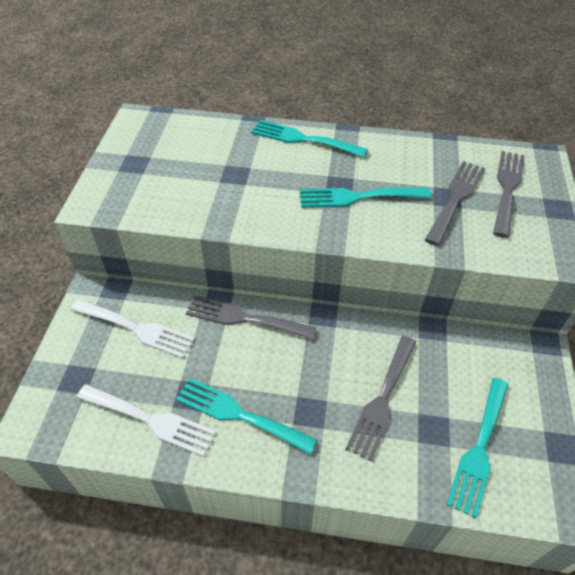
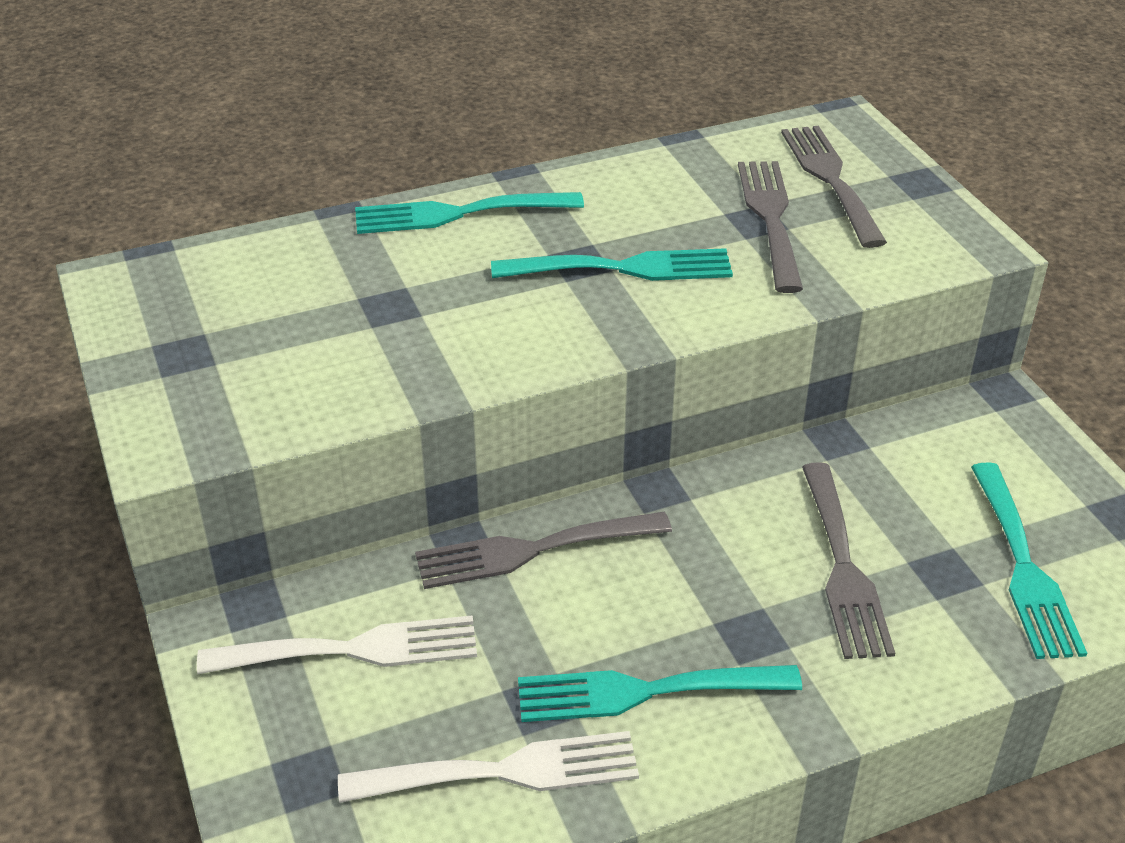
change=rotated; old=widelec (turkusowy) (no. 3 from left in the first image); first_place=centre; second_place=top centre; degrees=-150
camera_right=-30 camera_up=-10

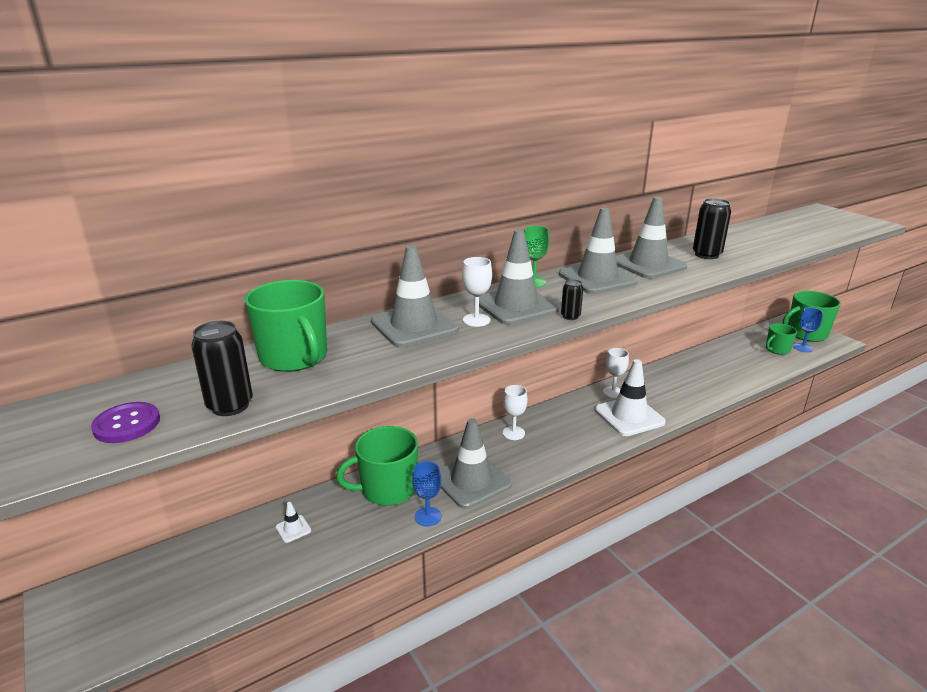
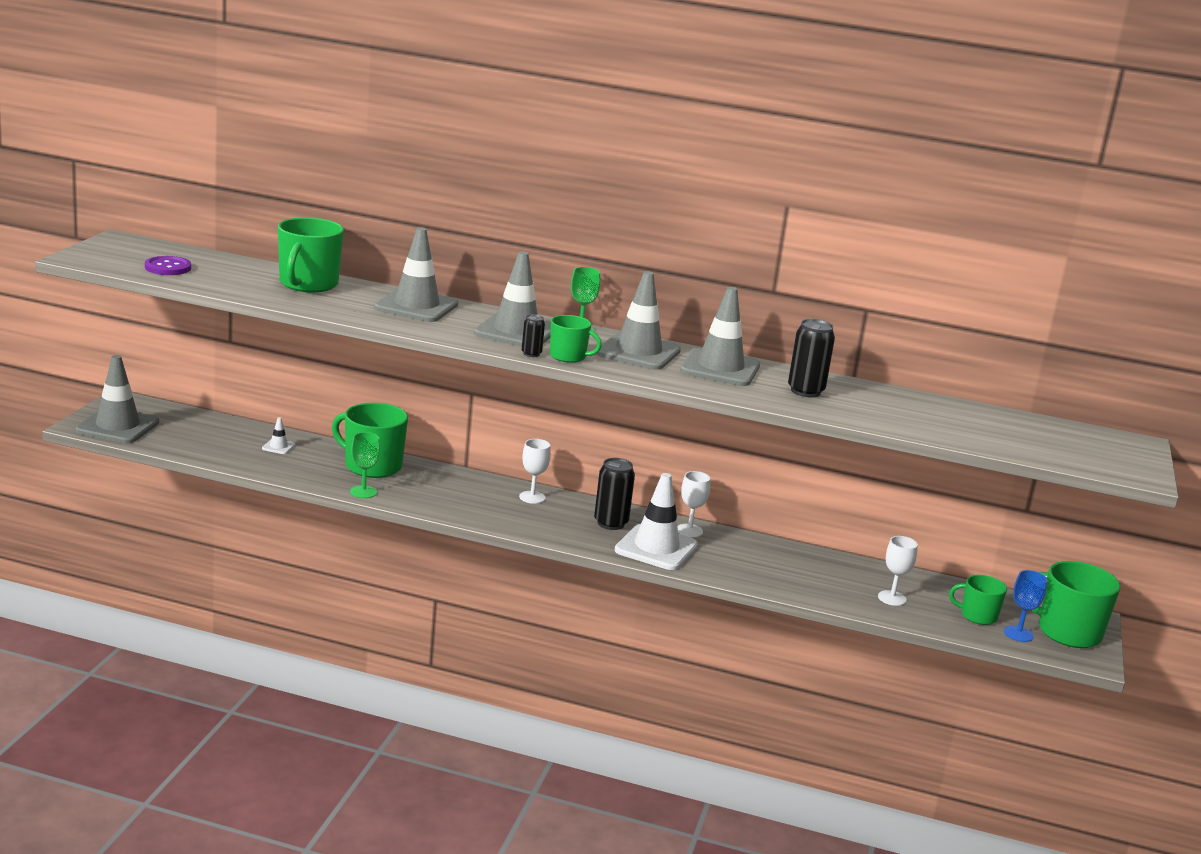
change=shifted; old=pachołek (szary) (no. 2 from left in the first image); new=pachołek (szary) (no. 1 from left); first_place=bottom centre; second_place=middle left
change=repainted; old=kielich (niebieski) (no. 1 from left); new=kielich (zielony) (no. 1 from left); first_place=bottom centre; second_place=middle left
change=new; new=kubek (zielony) (no. 3 from left); second_place=centre
change=shifted; old=puszka (czarny) (no. 1 from left in the first image); new=puszka (czarny) (no. 2 from left); first_place=middle left; second_place=centre
change=shifted; old=kielich (biały) (no. 1 from left in the first image); new=kielich (biały) (no. 3 from left); first_place=centre; second_place=bottom right
camera_right=45 camera_up=-5

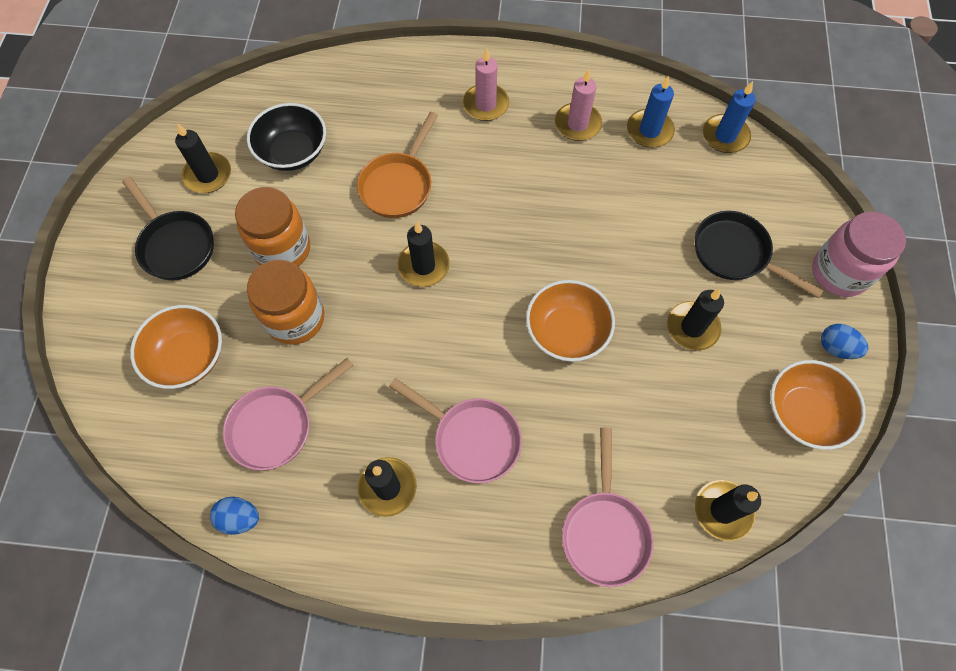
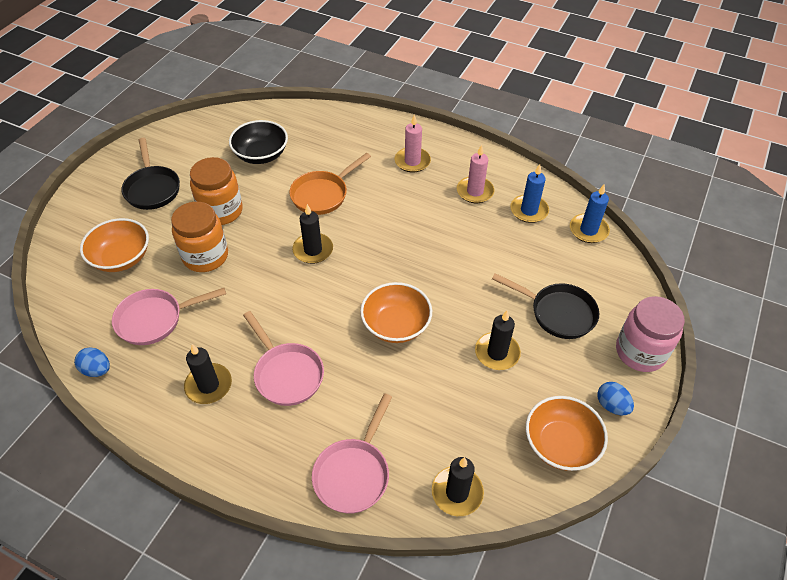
change=rotated; old=patelnia (czarny) (no. 2 from left); first_place=middle right; second_place=middle right; degrees=150
change=gone; old=świeca (czarny) (no. 1 from left); first_place=top left
camera_right=20 camera_up=-15

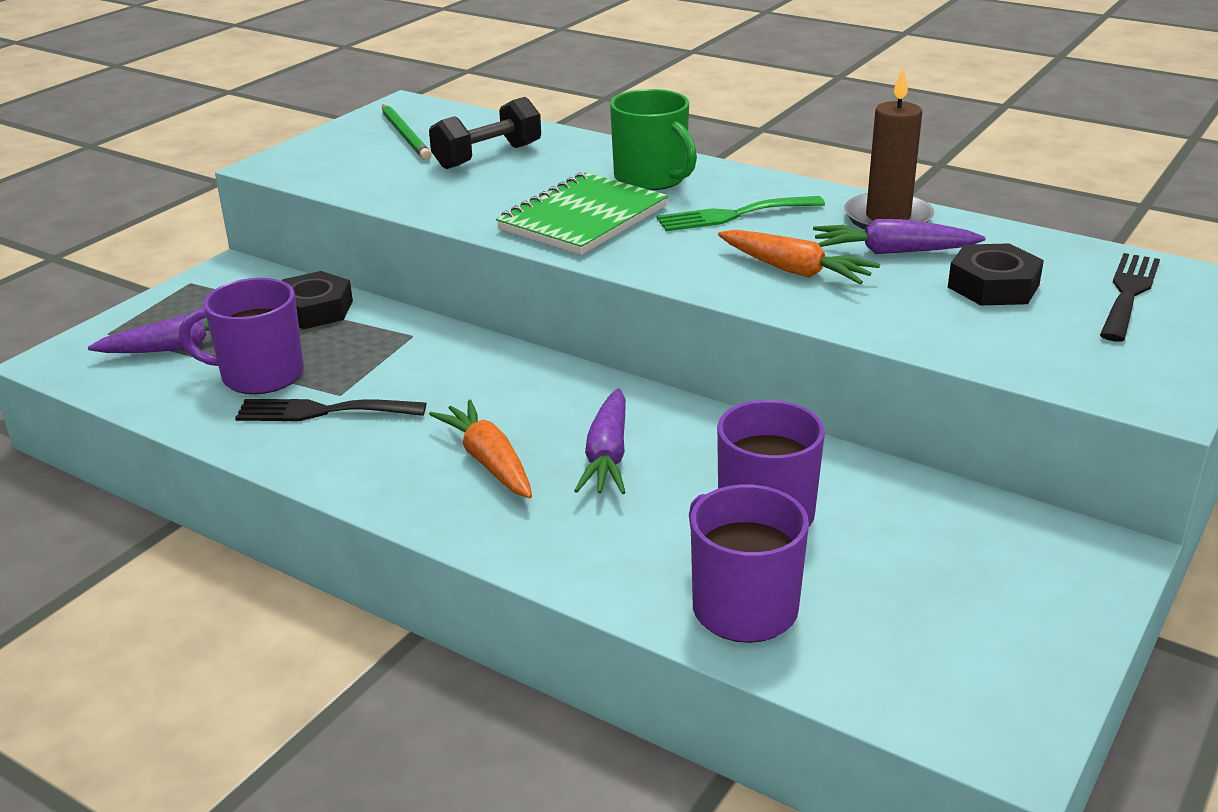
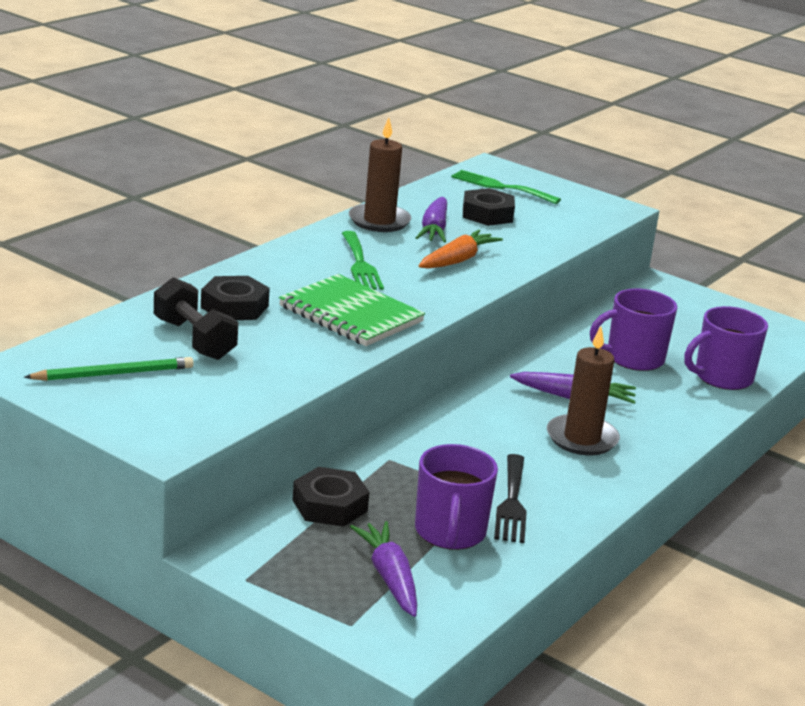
change=new; new=nakrętka (czarny) (no. 1 from left); second_place=middle left
change=repainted; old=widelec (czarny) (no. 2 from left); new=widelec (zielony) (no. 2 from left); first_place=middle right; second_place=top centre
change=swapped; old=marchewka (pomarańczowy) (no. 1 from left); new=świeca (brązowy) (no. 2 from left); first_place=centre; second_place=middle right
change=gone; old=kubek (zielony); first_place=top centre
camera_right=-90 camera_up=-5

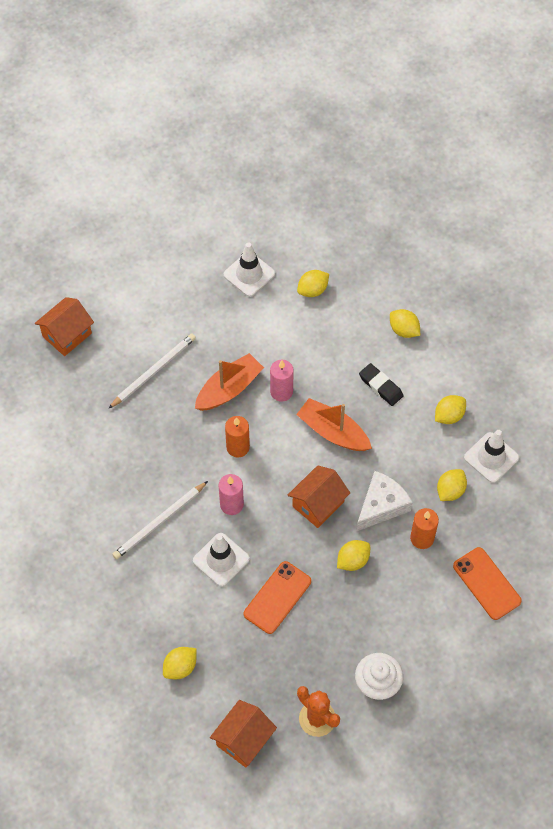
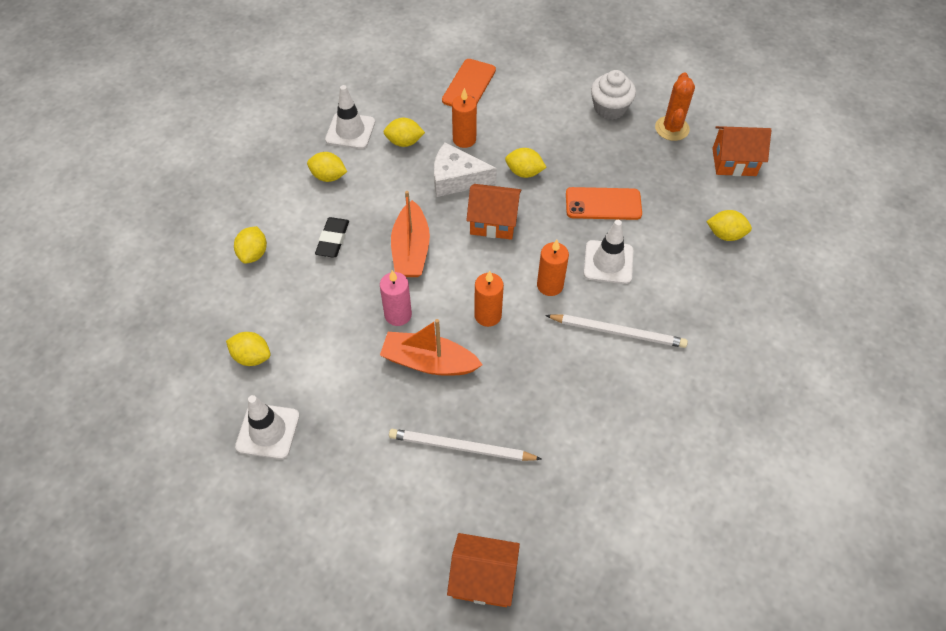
change=repainted; old=świeca (różowy) (no. 1 from left); new=świeca (pomarańczowy) (no. 3 from left); first_place=centre; second_place=centre
camera_right=-125 camera_up=-5

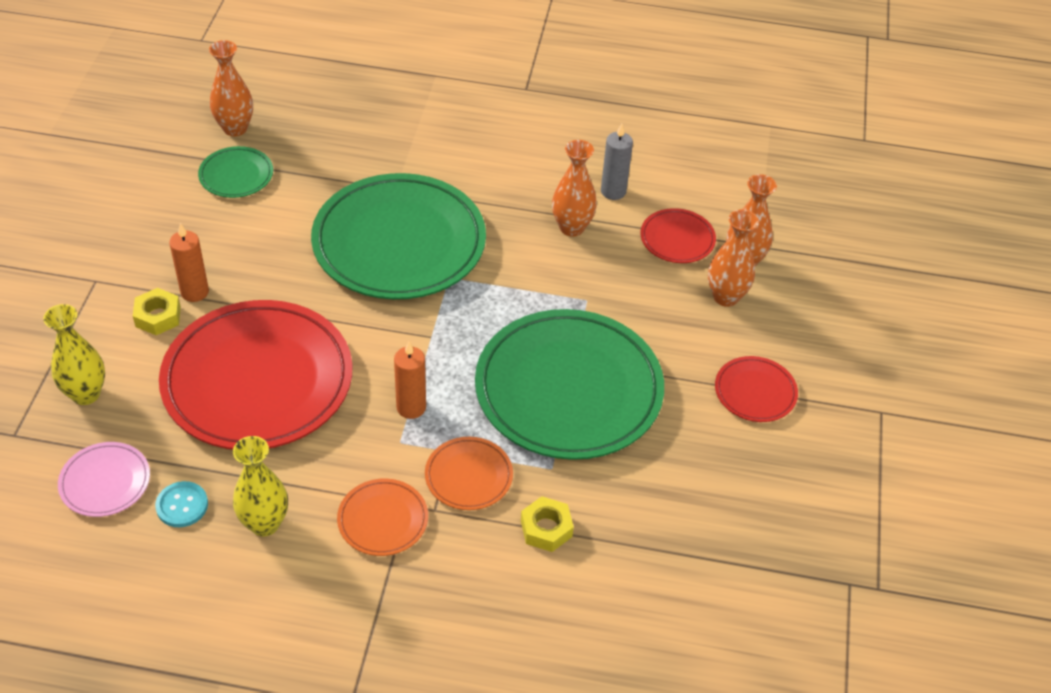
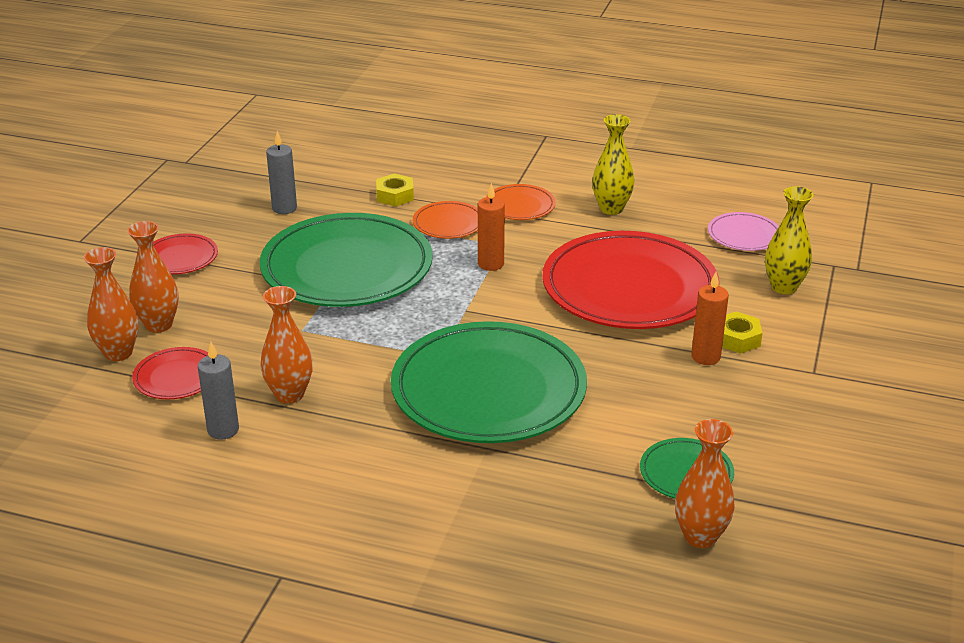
change=new; new=świeca (szary) (no. 2 from left); second_place=top left
change=gone; old=guzik (turkusowy); first_place=bottom left
camera_right=-170 camera_up=-15

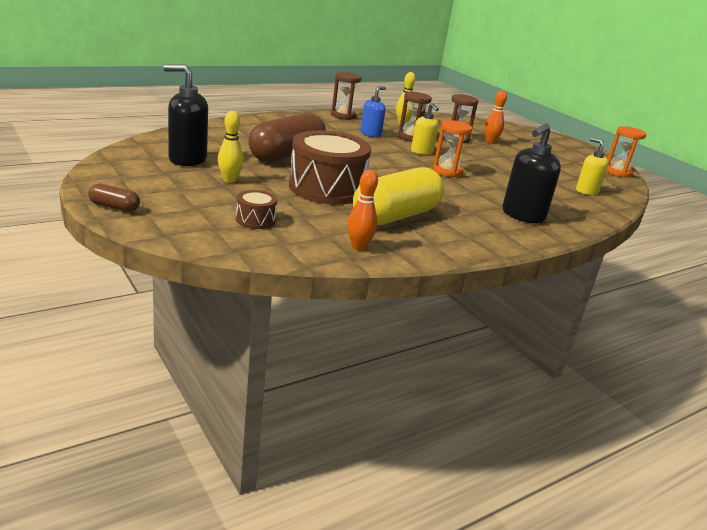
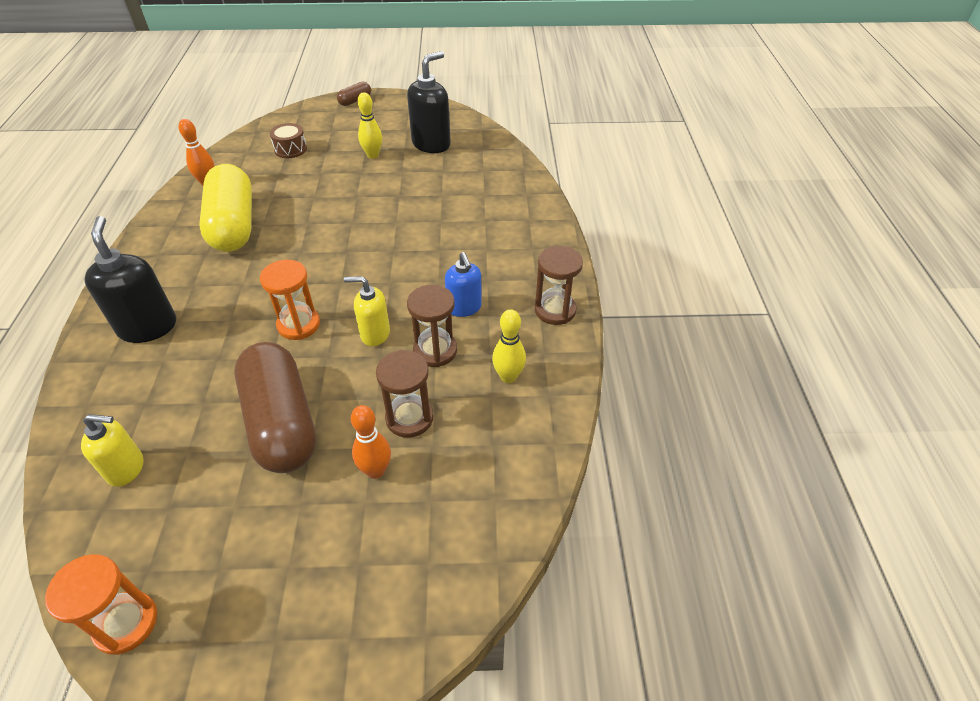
change=shifted; old=kapsułka (brązowy) (no. 2 from left in the first image); new=kapsułka (brązowy) (no. 1 from left); first_place=top centre; second_place=middle left
change=gone; old=bęben (brązowy) (no. 2 from left); first_place=top centre
camera_right=125 camera_up=20

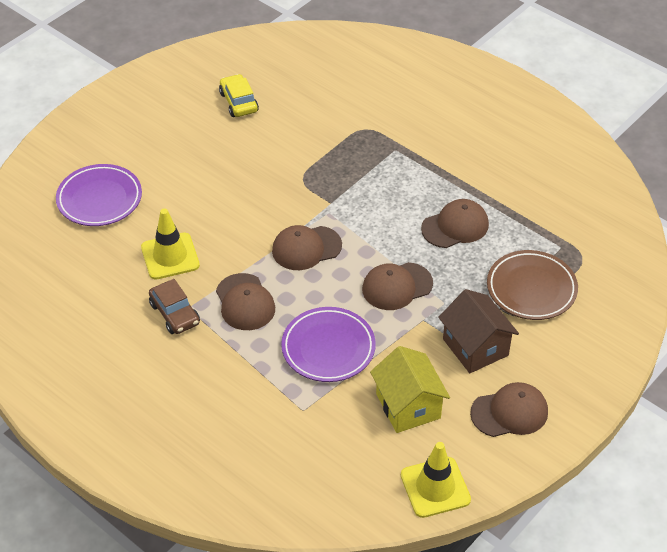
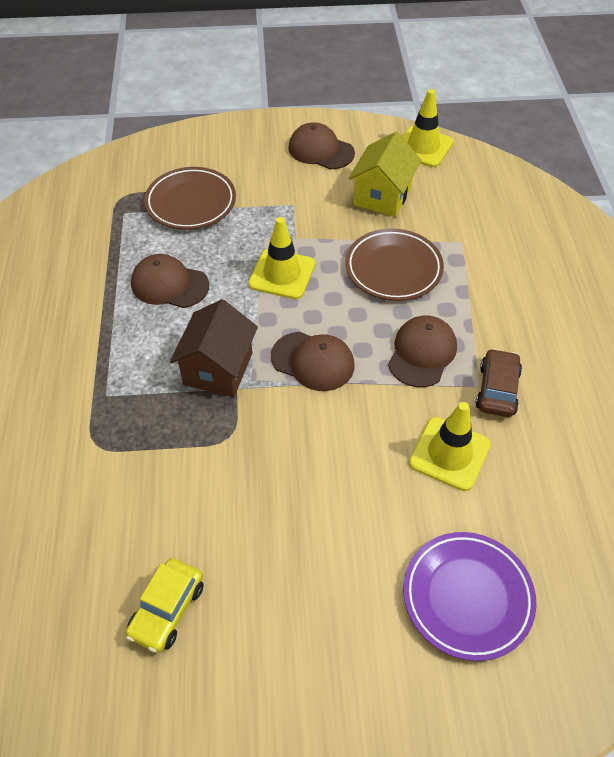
change=shifted; old=domek (brązowy); first_place=middle right; second_place=centre
change=swapped; old=czapka (brązowy) (no. 3 from left); new=pachołek (żółty) (no. 1 from left); first_place=centre; second_place=centre
change=repainted; old=talerz (fioletowy) (no. 2 from left); new=talerz (brązowy) (no. 2 from left); first_place=centre; second_place=centre
camera_right=-135 camera_up=5

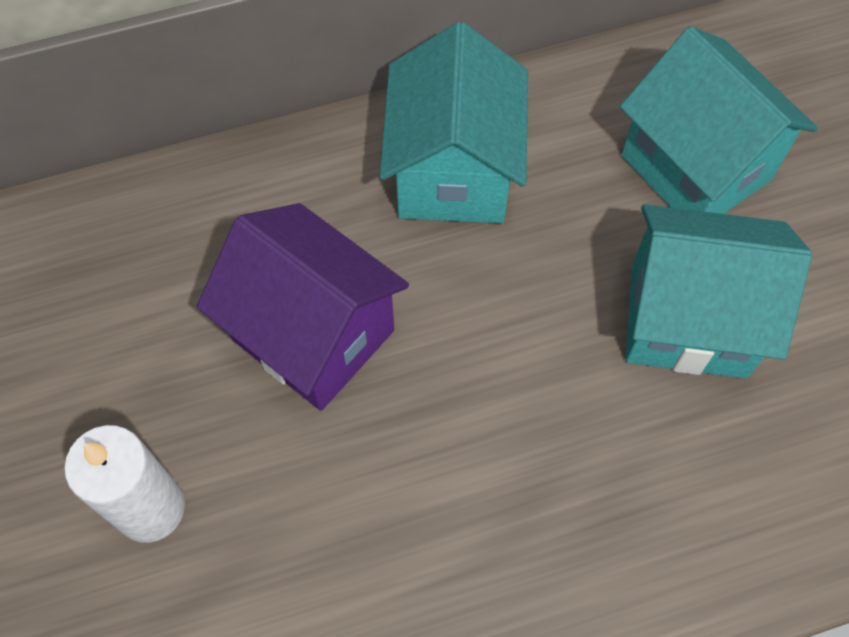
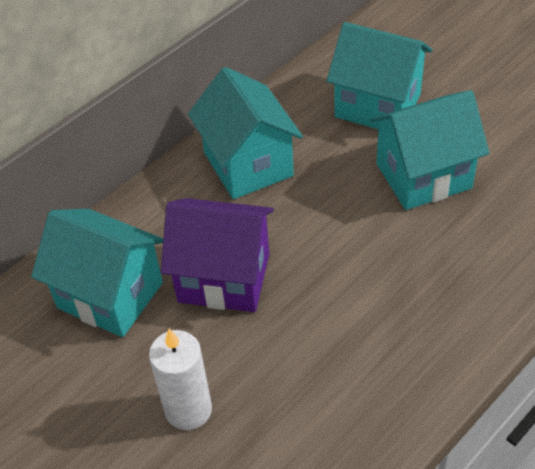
change=new; new=domek (turkusowy) (no. 1 from left); second_place=middle left
camera_right=-25 camera_up=-15

